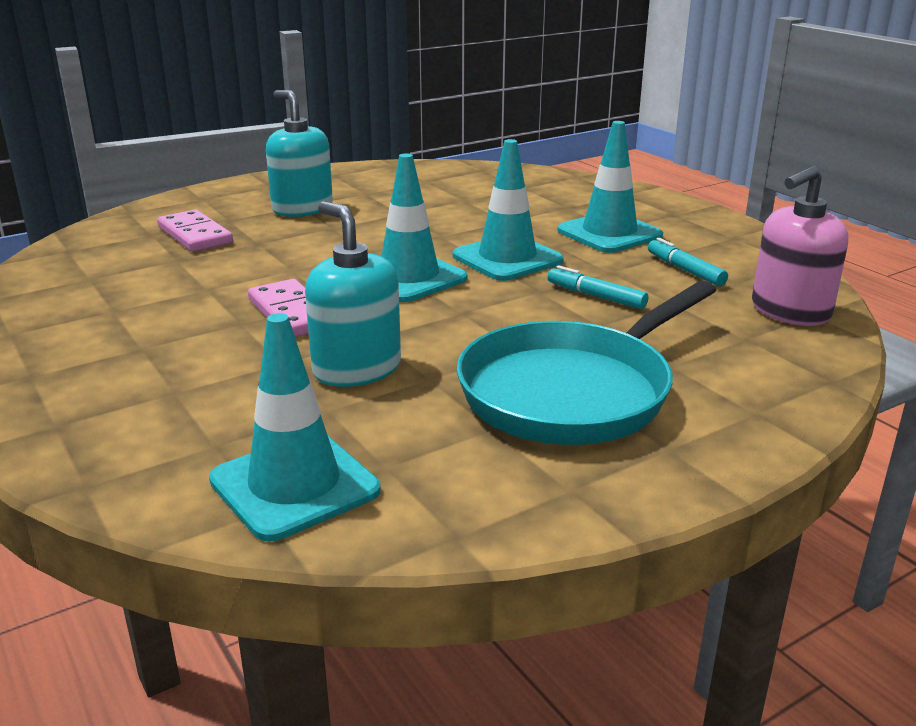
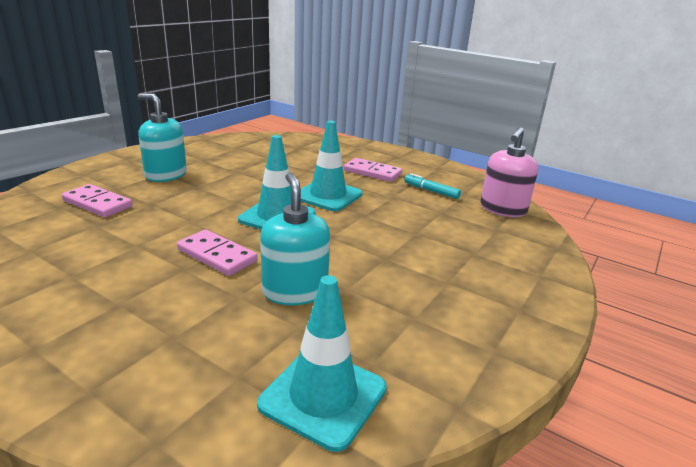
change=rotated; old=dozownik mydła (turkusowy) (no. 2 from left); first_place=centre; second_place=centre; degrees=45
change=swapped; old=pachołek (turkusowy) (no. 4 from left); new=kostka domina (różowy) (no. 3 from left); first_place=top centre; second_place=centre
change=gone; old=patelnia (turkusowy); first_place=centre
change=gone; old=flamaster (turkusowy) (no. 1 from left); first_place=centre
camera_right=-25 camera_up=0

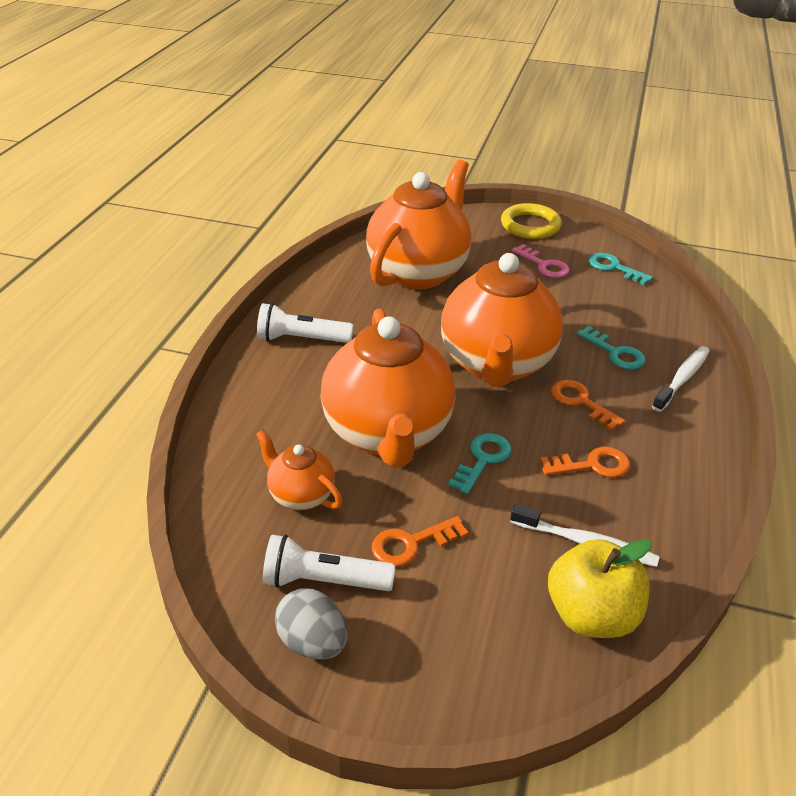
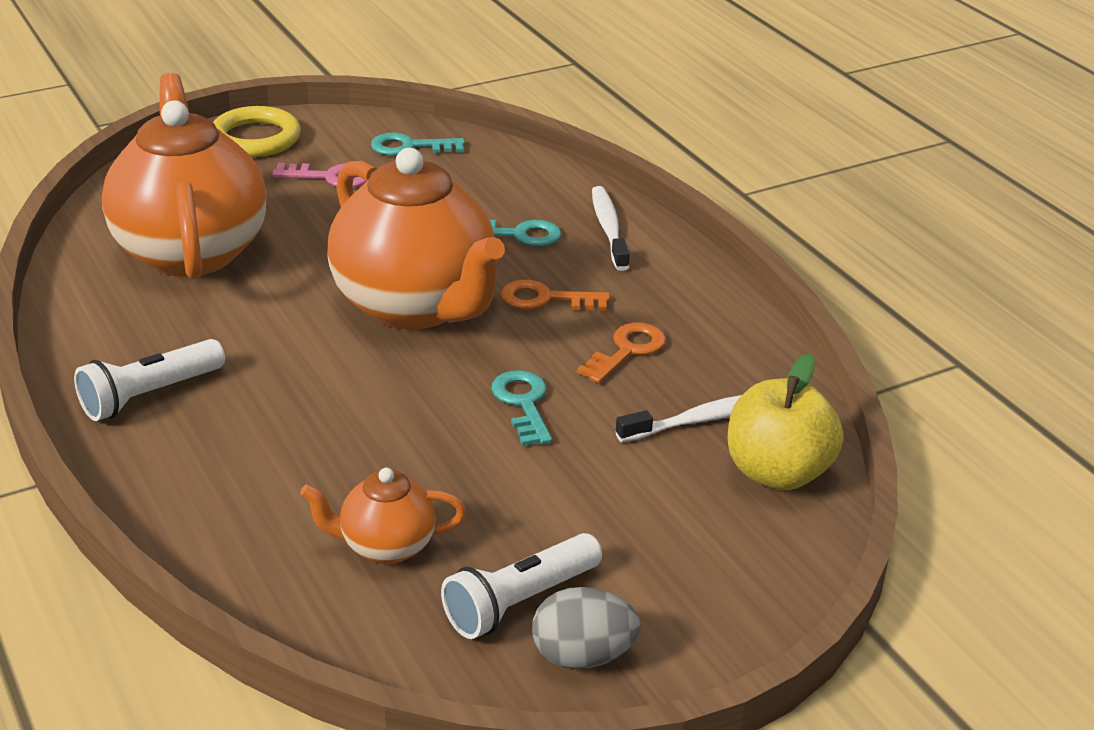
change=gone; old=imbryk (pomarańczowy) (no. 2 from left); first_place=centre
change=gone; old=klucz (pomarańczowy) (no. 1 from left); first_place=bottom centre
camera_right=-45 camera_up=-5

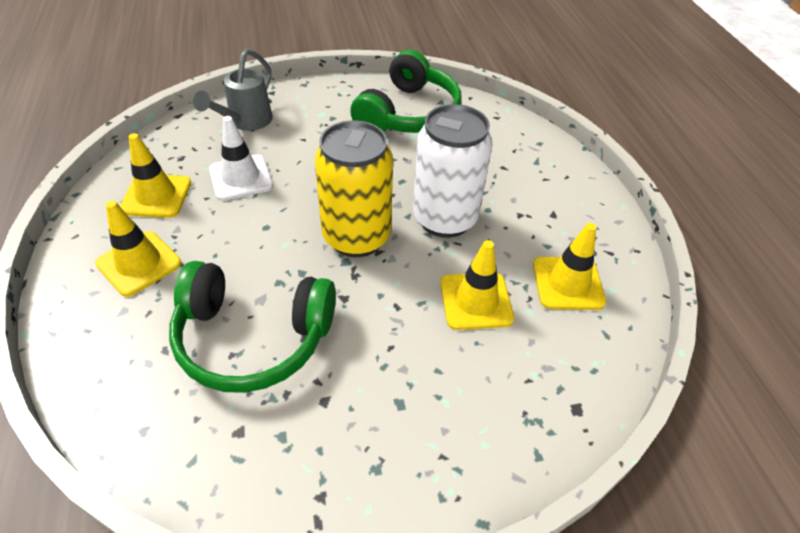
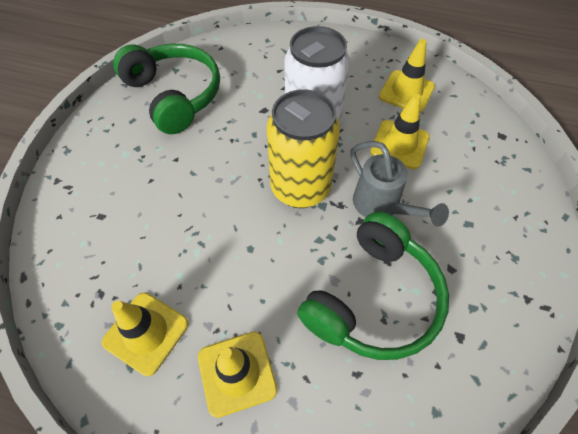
change=shifted; old=konewka (szary); first_place=top left; second_place=middle right
change=gone; old=pachołek (biały); first_place=top left
camera_right=-60 camera_up=10

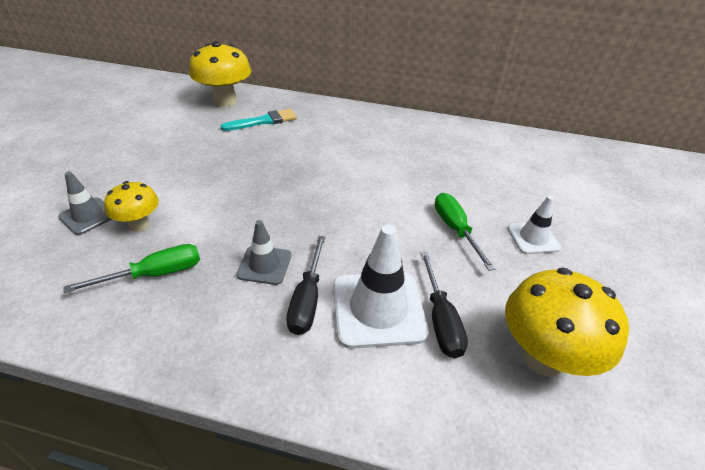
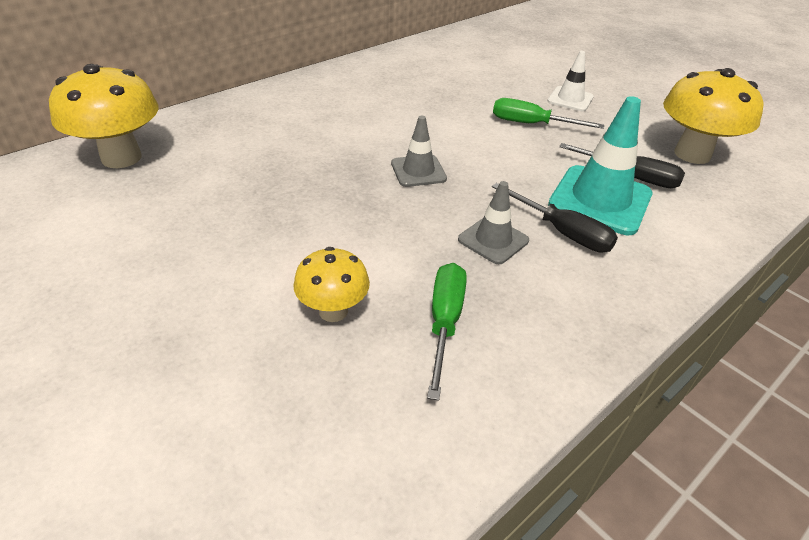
change=shifted; old=pachołek (szary) (no. 1 from left); first_place=middle left; second_place=top centre
change=repainted; old=pachołek (biały) (no. 1 from left); new=pachołek (turkusowy); first_place=centre; second_place=top right
change=gone; old=pędzel (turkusowy); first_place=top centre
camera_right=-55 camera_up=0

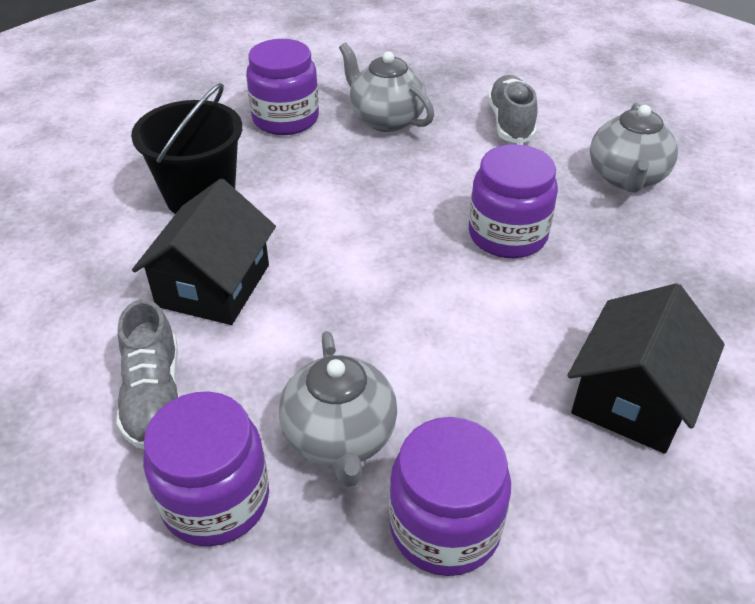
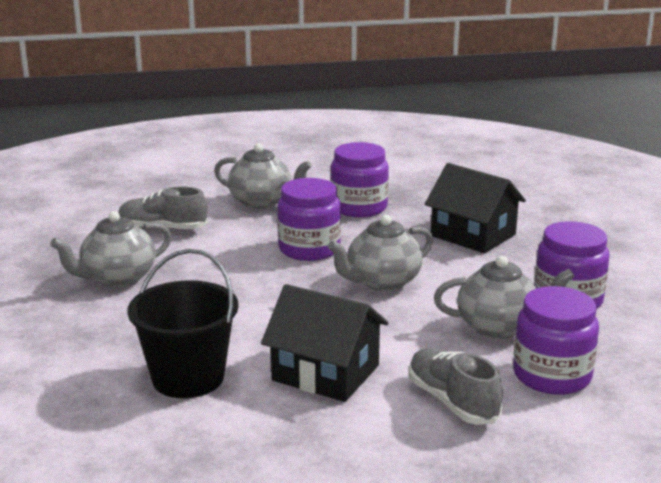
change=new; new=imbryk (szary) (no. 3 from left); second_place=centre
change=shifted; old=słoik (fioletowy) (no. 2 from left); first_place=top centre; second_place=centre
change=rotated; old=but (szary) (no. 1 from left in the first image); first_place=middle left; second_place=bottom right; degrees=-120
camera_right=-80 camera_up=-20

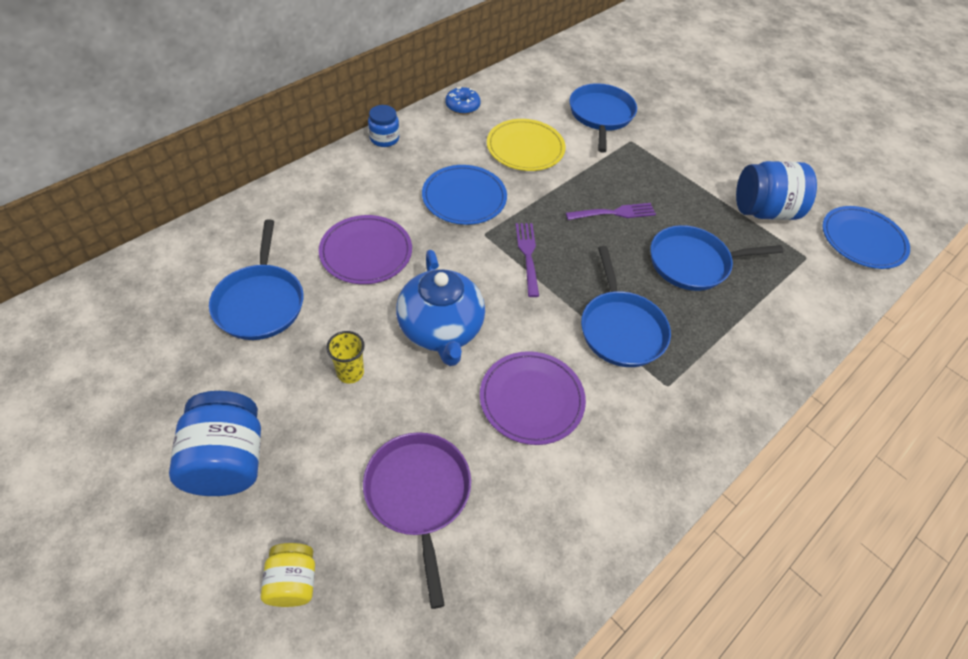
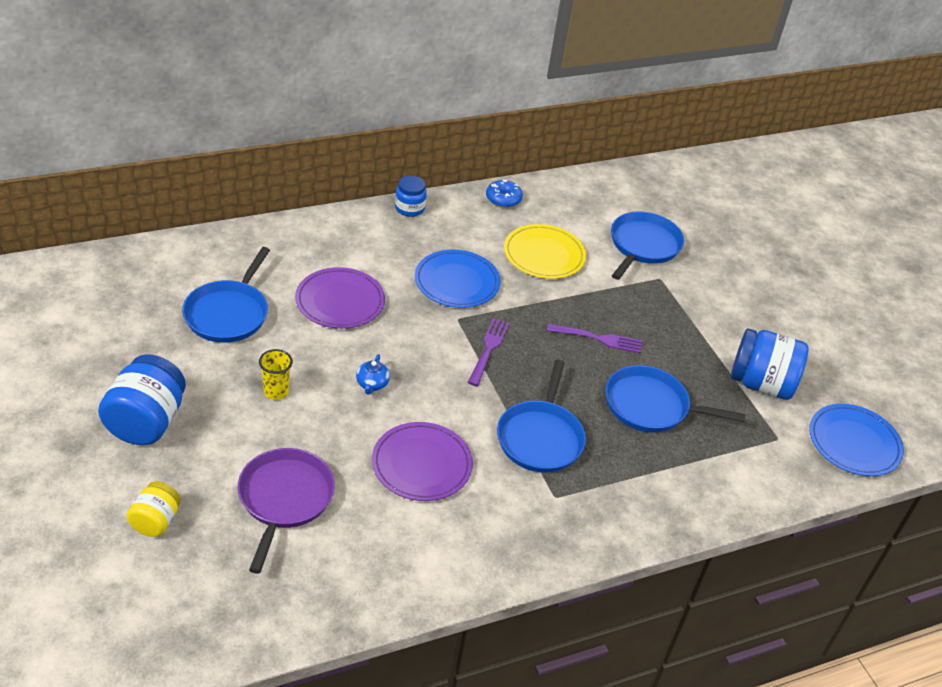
change=scaled; old=imbryk (niebieski); first_place=centre; second_place=centre; factor=0.41
camera_right=20 camera_up=-10

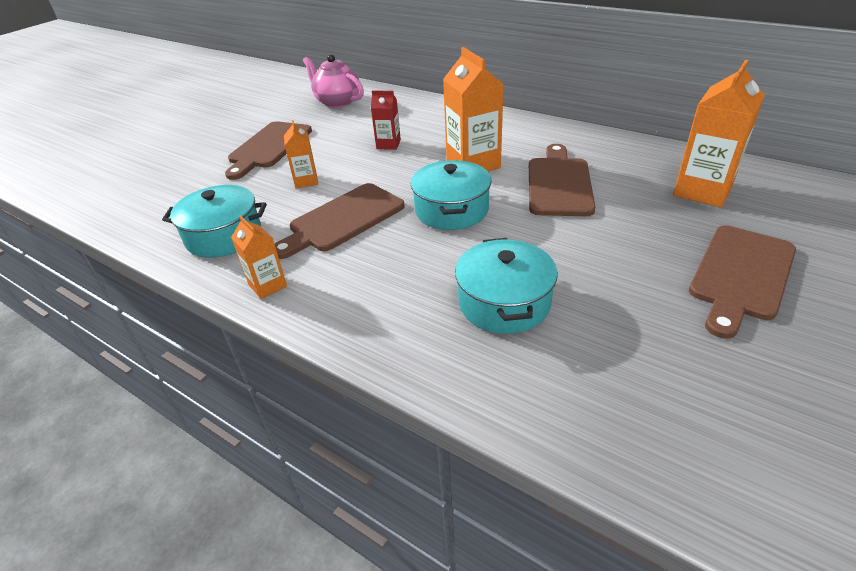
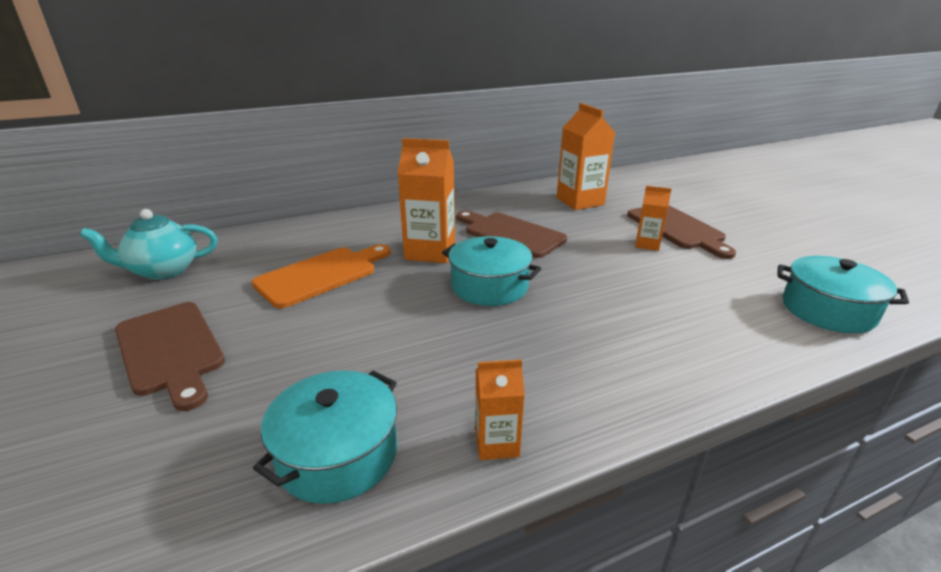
change=repainted; old=imbryk (różowy); new=imbryk (turkusowy); first_place=top centre; second_place=middle left
change=swapped; old=karton mleka (czerwony); new=deska do krojenia (pomarańczowy); first_place=top centre; second_place=centre
change=shifted; old=karton mleka (pomarańczowy) (no. 2 from left in the first image); new=karton mleka (pomarańczowy) (no. 4 from left); first_place=top centre; second_place=middle right
change=shifted; old=garnek (turkusowy) (no. 3 from left); first_place=centre; second_place=middle right
change=gone; old=deska do krojenia (brązowy) (no. 2 from left); first_place=centre
camera_right=-60 camera_up=-10

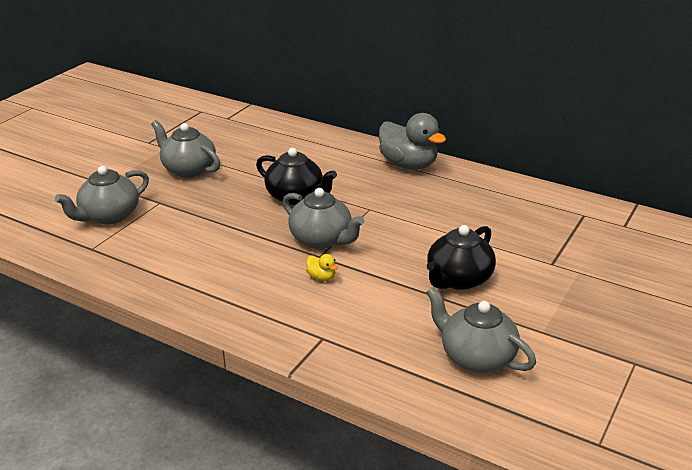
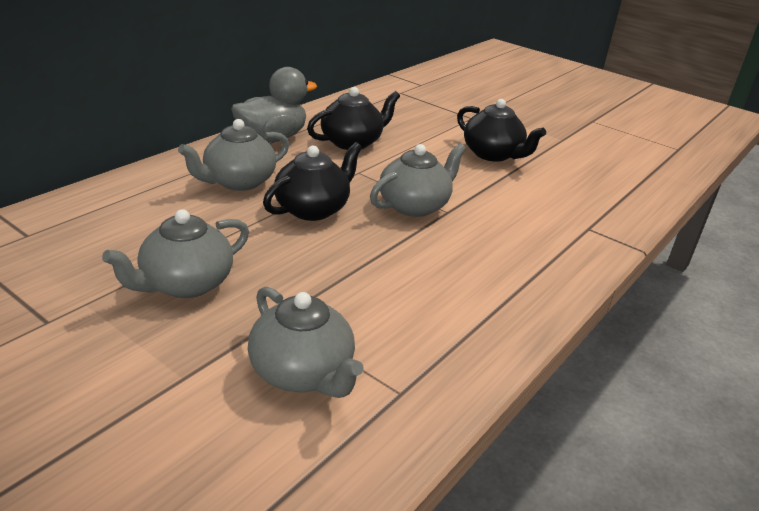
change=shifted; old=imbryk (szary) (no. 4 from left in the first image); new=imbryk (szary) (no. 2 from left); first_place=bottom right; second_place=top left
change=new; new=imbryk (czarny) (no. 2 from left); second_place=top centre
change=gone; old=kaczka (żółty); first_place=centre
camera_right=-85 camera_up=0

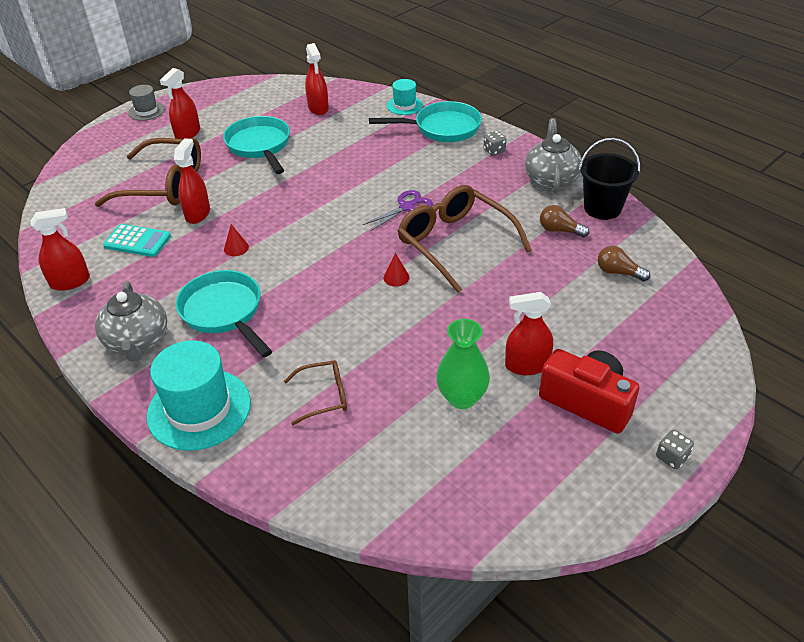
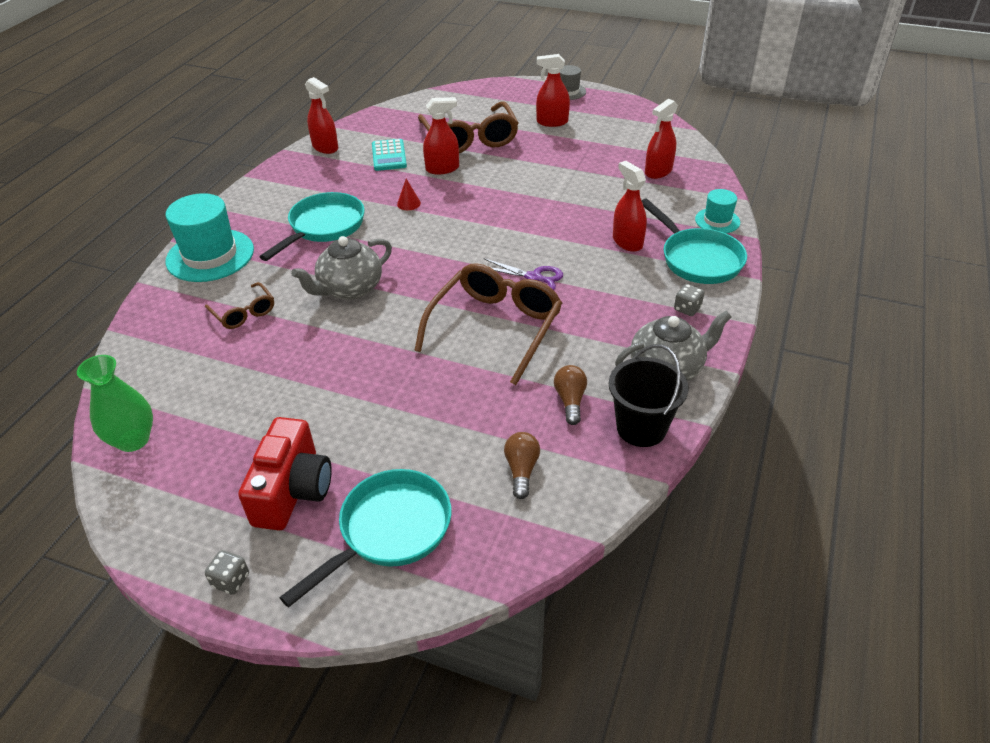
change=shifted; old=wazon (zielony); first_place=centre; second_place=middle left
change=shifted; old=patelnia (turkusowy) (no. 2 from left); first_place=top left; second_place=bottom centre
change=shifted; old=imbryk (szary) (no. 1 from left); first_place=middle left; second_place=centre
change=shifted; old=spryskiwacz (czerwony) (no. 5 from left in the first image); new=spryskiwacz (czerwony) (no. 4 from left); first_place=centre; second_place=top centre
change=gone; old=stożek (czerwony) (no. 2 from left); first_place=centre
camera_right=65 camera_up=0

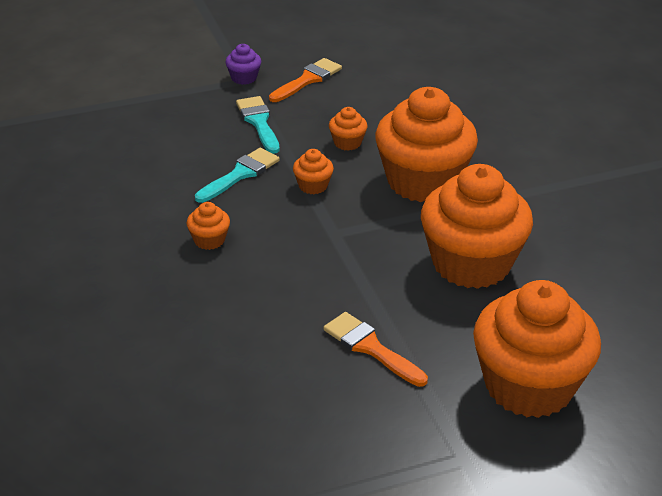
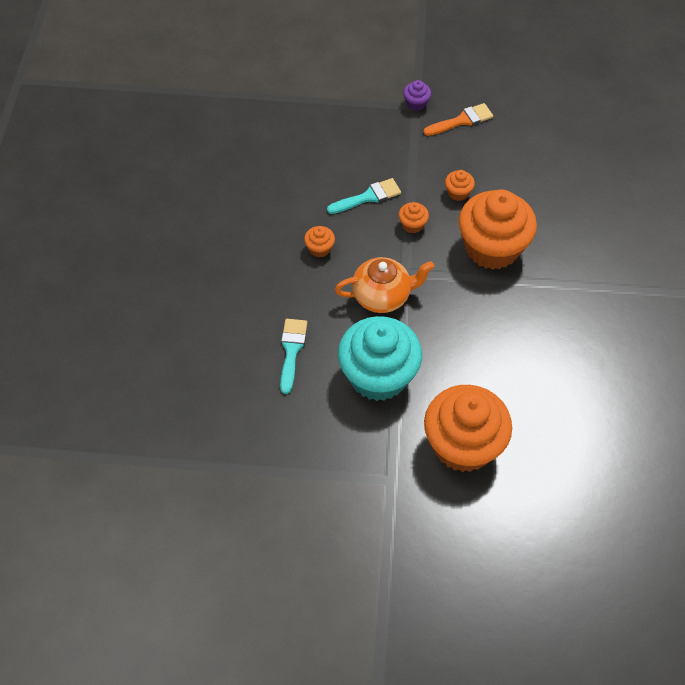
change=shifted; old=pędzel (turkusowy) (no. 2 from left in the first image); new=pędzel (turkusowy) (no. 1 from left); first_place=top centre; second_place=centre
change=new; new=imbryk (pomarańczowy); second_place=centre
change=swapped; old=pędzel (pomarańczowy) (no. 2 from left); new=muffinka (turkusowy); first_place=bottom centre; second_place=centre
change=gone; old=muffinka (pomarańczowy) (no. 5 from left); first_place=middle right
camera_right=25 camera_up=20

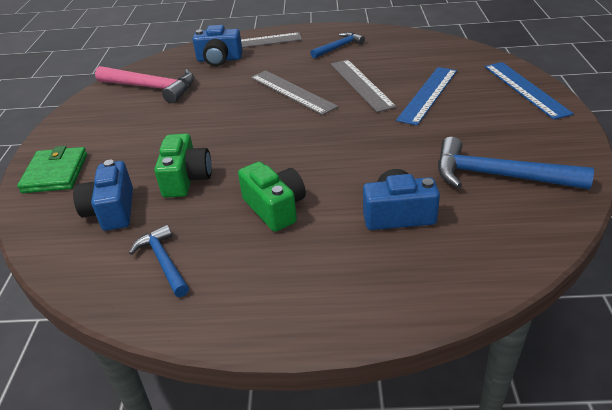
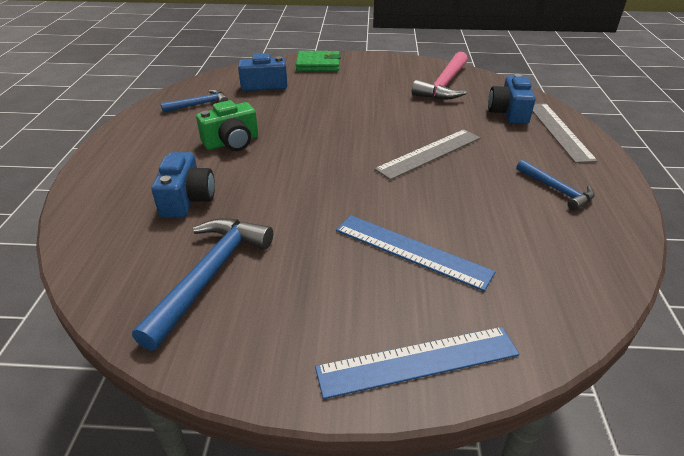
change=gone; old=aparat fotograficzny (zielony) (no. 1 from left); first_place=middle left
change=gone; old=linijka (szary) (no. 3 from left); first_place=top centre
camera_right=90 camera_up=0

